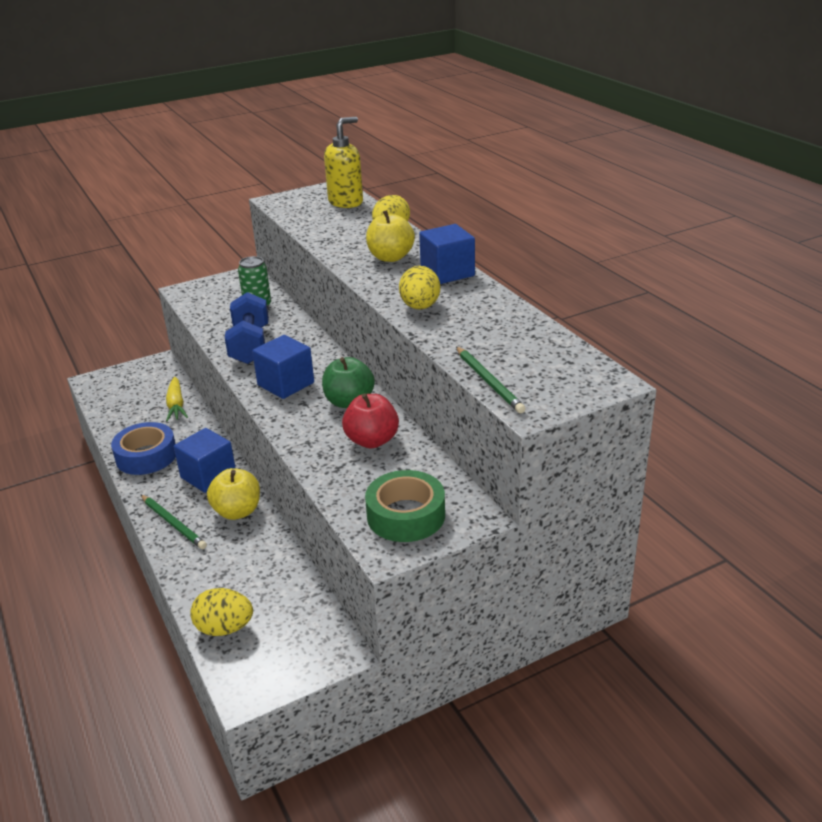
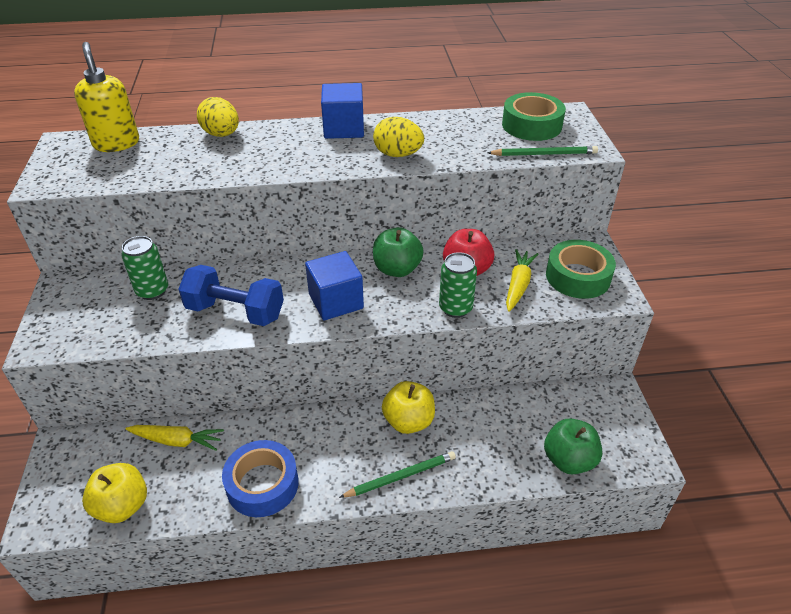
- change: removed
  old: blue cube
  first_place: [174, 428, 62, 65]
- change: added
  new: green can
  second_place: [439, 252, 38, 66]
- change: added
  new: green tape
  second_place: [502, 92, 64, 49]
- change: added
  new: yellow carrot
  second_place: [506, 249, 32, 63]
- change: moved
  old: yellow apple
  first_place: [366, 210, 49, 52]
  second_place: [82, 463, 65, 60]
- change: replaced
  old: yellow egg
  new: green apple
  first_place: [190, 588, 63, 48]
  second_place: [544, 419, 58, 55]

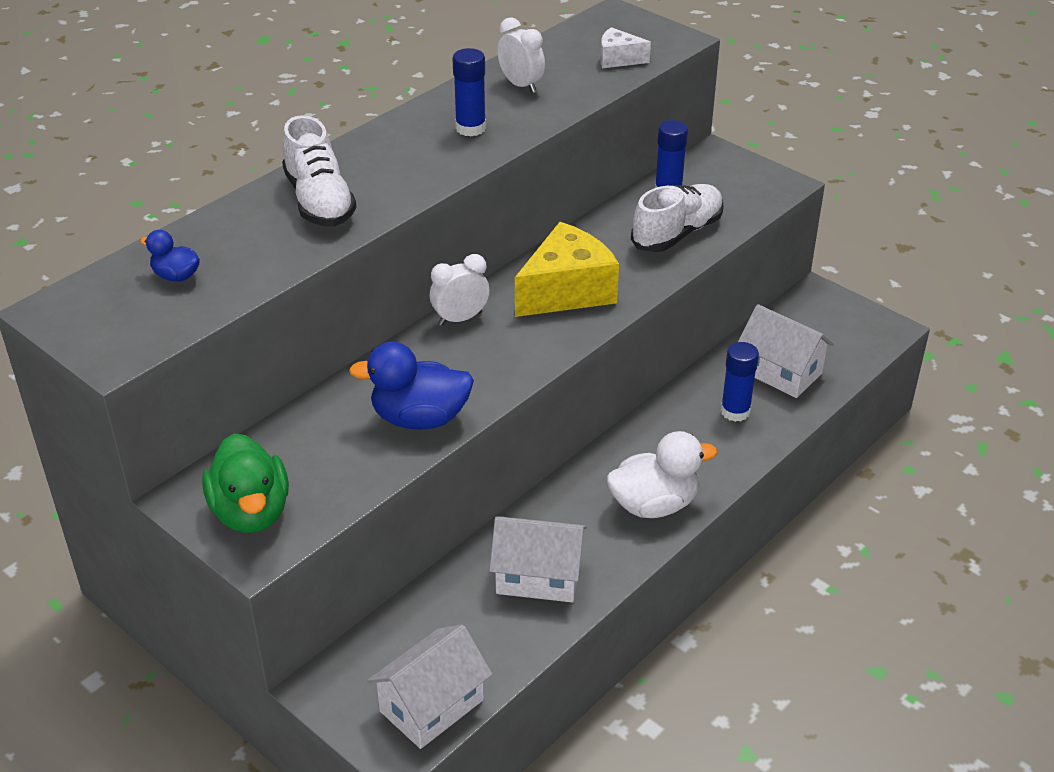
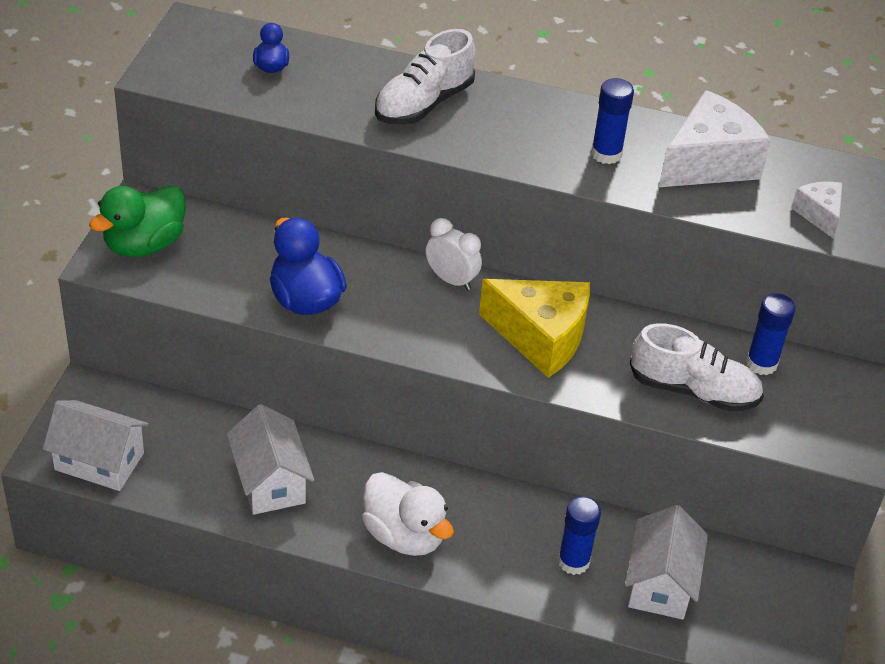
- change: replaced
  old: white clock
  new: white cheese
  first_place: [497, 17, 48, 76]
  second_place: [659, 90, 112, 97]

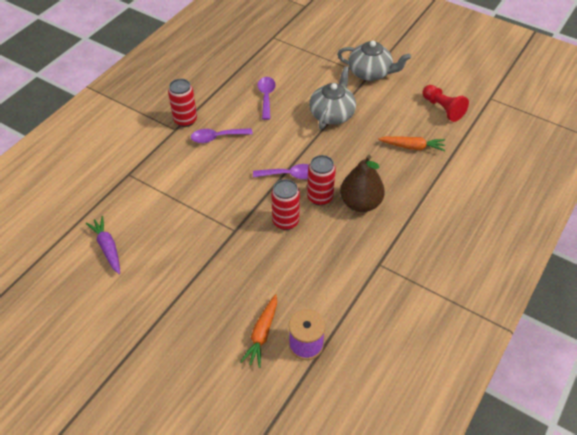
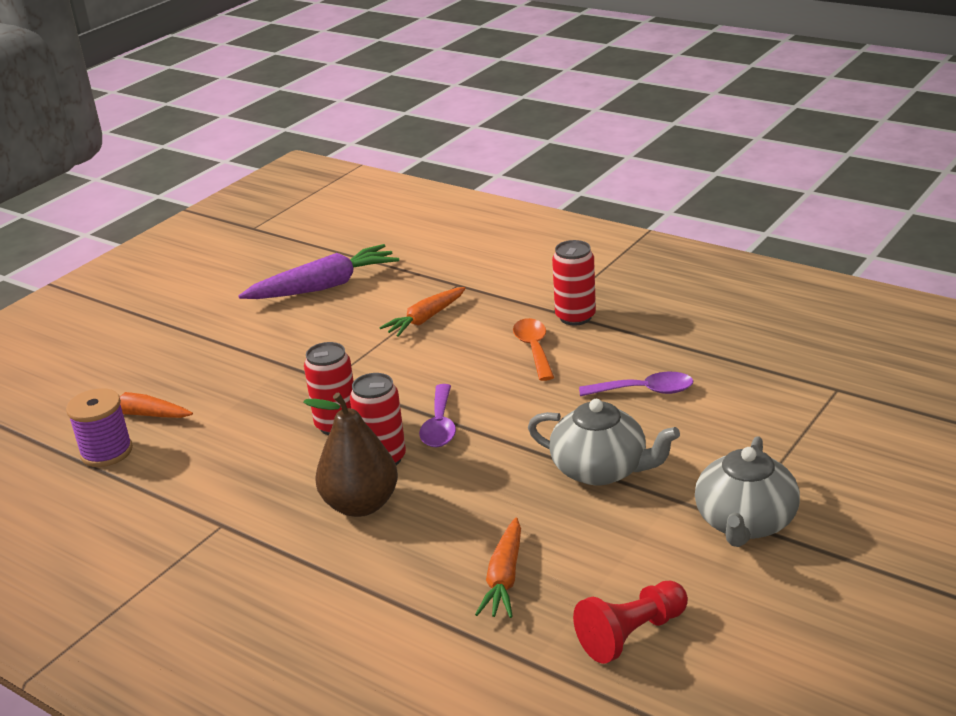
- change: added
  new: orange carrot
  second_place: [379, 287, 86, 50]
- change: recoloured
  old: purple spoon
  new: orange spoon
  first_place: [191, 128, 62, 15]
  second_place: [513, 318, 41, 63]
- change: resized
  old: purple carrot
  first_place: [86, 216, 34, 58]
  second_place: [238, 244, 161, 55]
  factor: 1.59

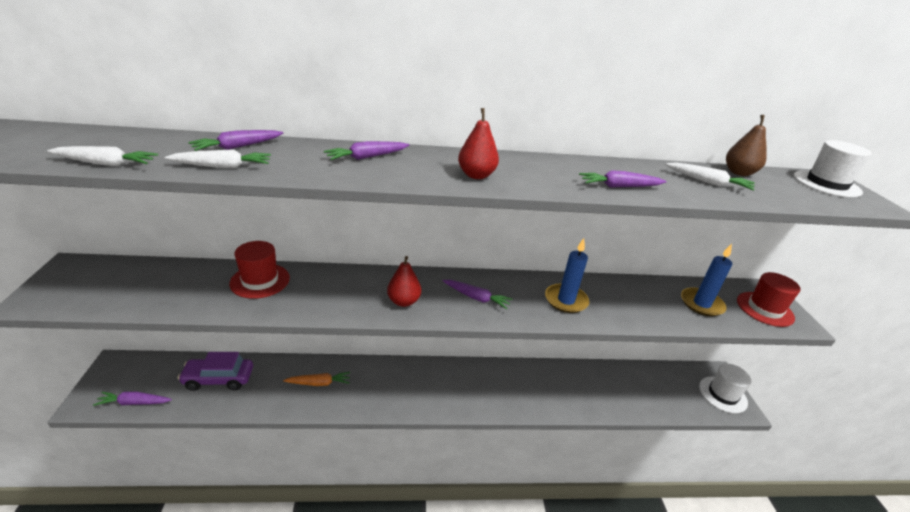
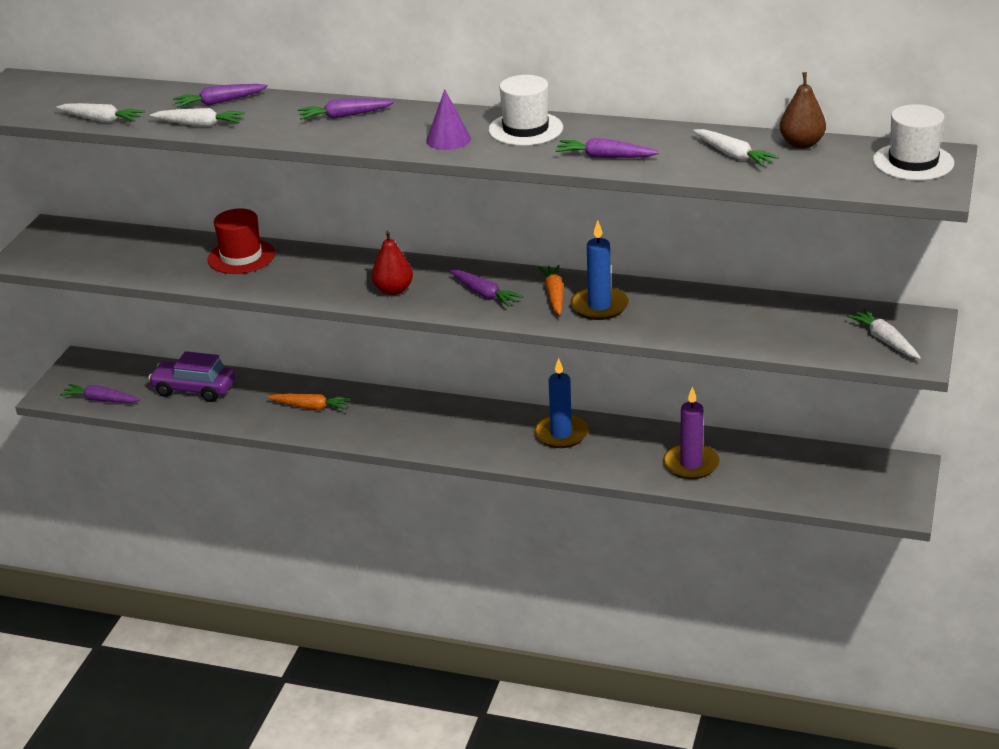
- change: added
  new: orange carrot
  second_place: [538, 265, 26, 50]
- change: added
  new: purple candle
  second_place: [663, 386, 57, 93]
- change: moved
  old: blue candle
  first_place: [681, 244, 51, 72]
  second_place: [534, 358, 54, 90]
- change: moved
  old: white hat
  first_place: [699, 364, 52, 49]
  second_place: [489, 75, 74, 71]
- change: replaced
  old: red pear
  new: purple cone
  first_place: [458, 108, 41, 71]
  second_place: [426, 89, 45, 61]
- change: replaced
  old: red hat
  new: white carrot
  first_place: [737, 272, 63, 55]
  second_place: [847, 309, 74, 50]

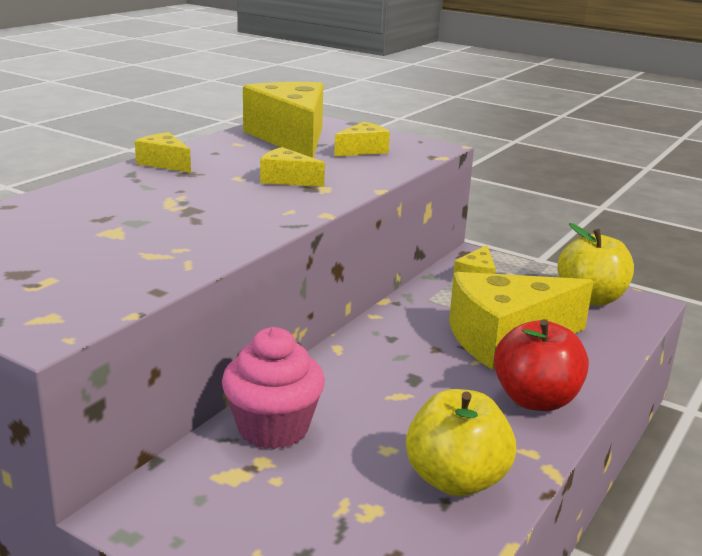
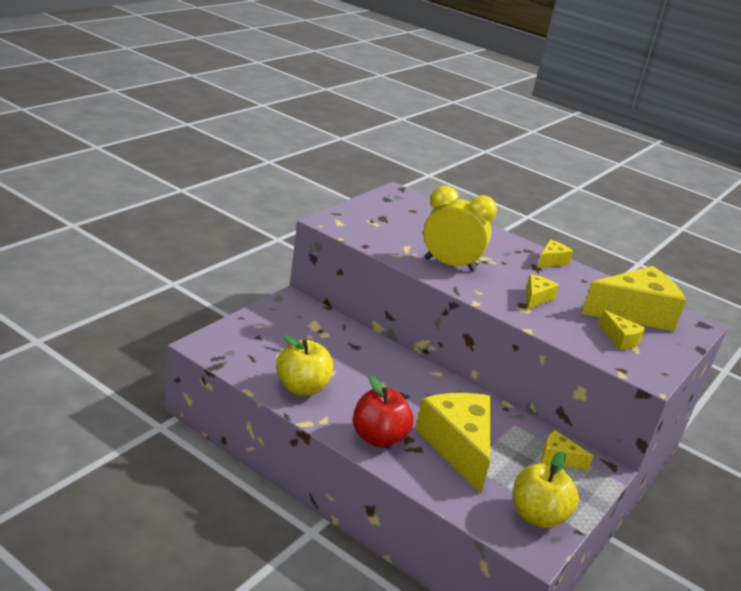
- change: removed
  old: pink cupcake
  first_place: [222, 327, 103, 122]
- change: added
  new: yellow clock
  second_place: [423, 186, 74, 86]

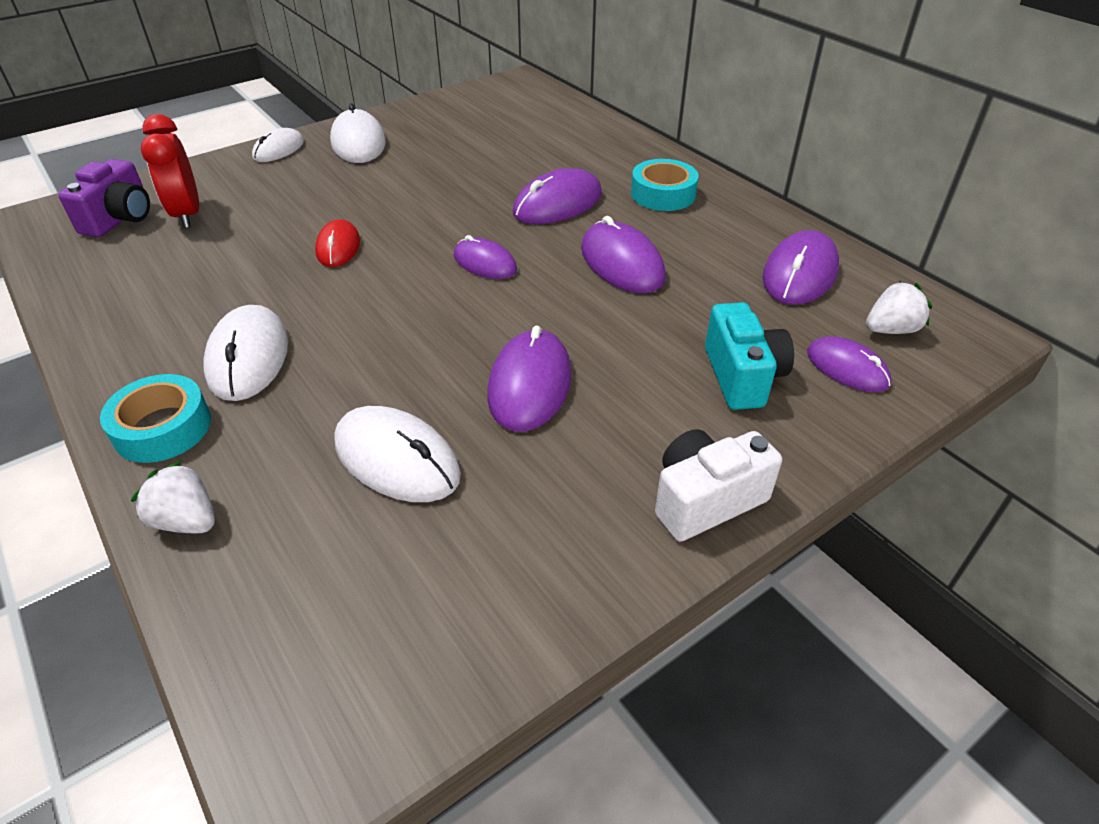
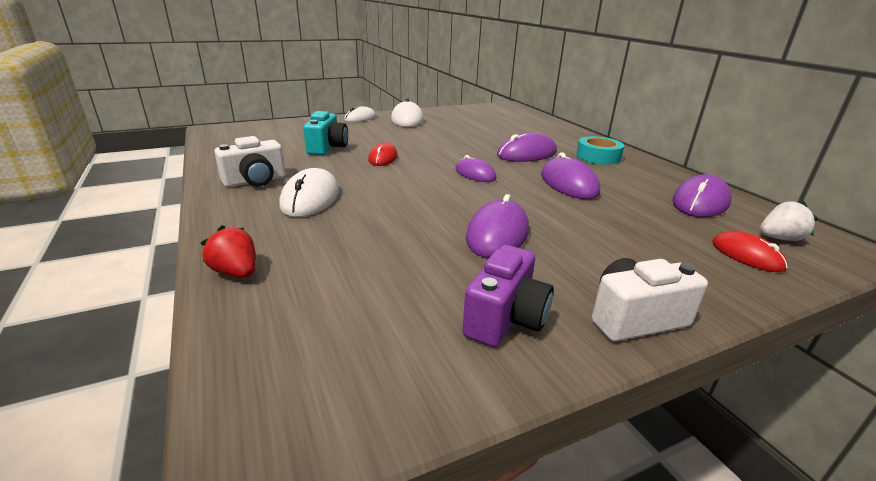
- change: removed
  old: turquoise tape
  first_place: [100, 374, 111, 89]
- change: removed
  old: red clock
  first_place: [141, 114, 58, 114]
- change: removed
  old: white mouse
  first_place: [334, 406, 127, 96]
- change: added
  new: white camera
  second_place: [214, 136, 72, 51]
- change: moved
  old: purple camera
  first_place: [58, 159, 92, 78]
  second_place: [462, 245, 92, 102]
- change: moved
  old: turquoise camera
  first_place: [705, 302, 89, 108]
  second_place: [303, 111, 45, 44]
- change: recoloured
  old: white strawberry
  new: red strawberry
  first_place: [131, 461, 84, 72]
  second_place: [201, 225, 55, 53]
- change: recoloured
  old: purple mouse
  new: red mouse
  first_place: [807, 336, 84, 56]
  second_place: [712, 231, 76, 41]

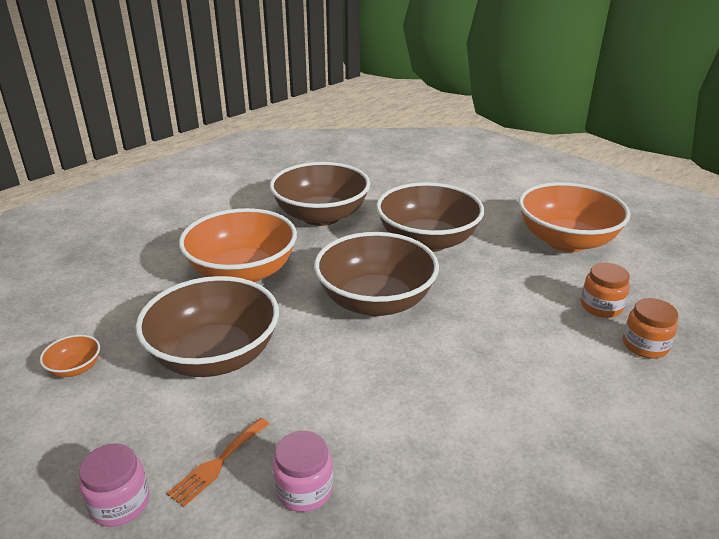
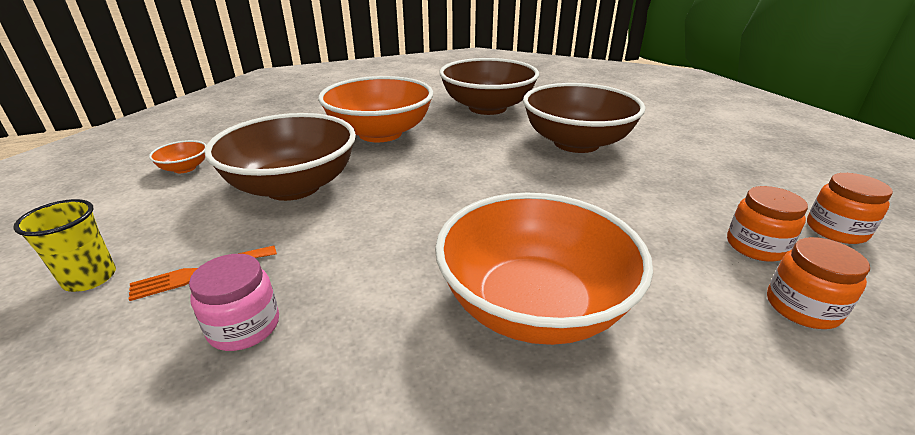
- change: removed
  old: brown bowl
  first_place: [314, 232, 125, 84]
- change: added
  new: orange jar
  second_place: [807, 173, 86, 71]
- change: moved
  old: orange bowl
  first_place: [519, 182, 112, 70]
  second_place: [435, 193, 218, 152]
- change: replaced
  old: pink jar
  new: yellow cup
  first_place: [79, 443, 70, 84]
  second_place: [14, 199, 102, 93]

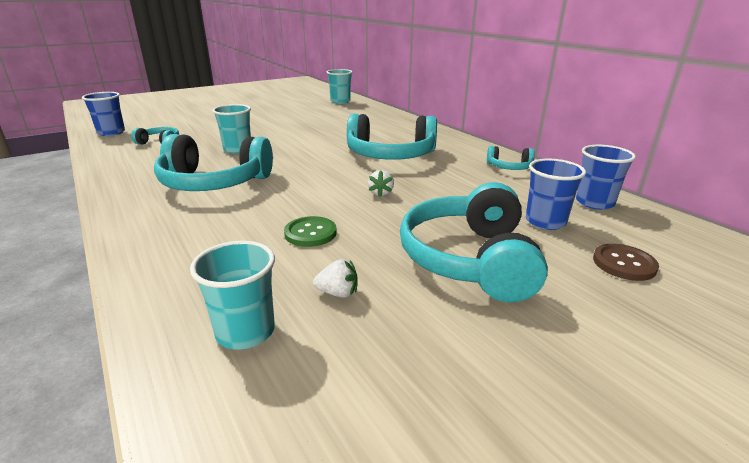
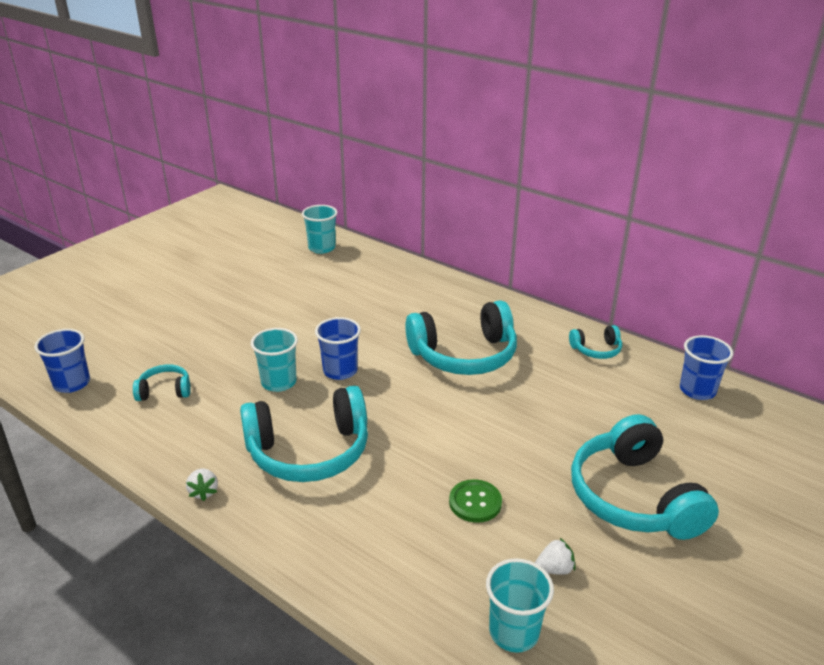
- change: removed
  old: brown button
  first_place: [593, 244, 66, 37]
- change: moved
  old: white strawberry
  first_place: [368, 170, 26, 27]
  second_place: [186, 468, 32, 33]
- change: moved
  old: blue cup
  first_place: [526, 159, 60, 71]
  second_place: [315, 317, 46, 63]

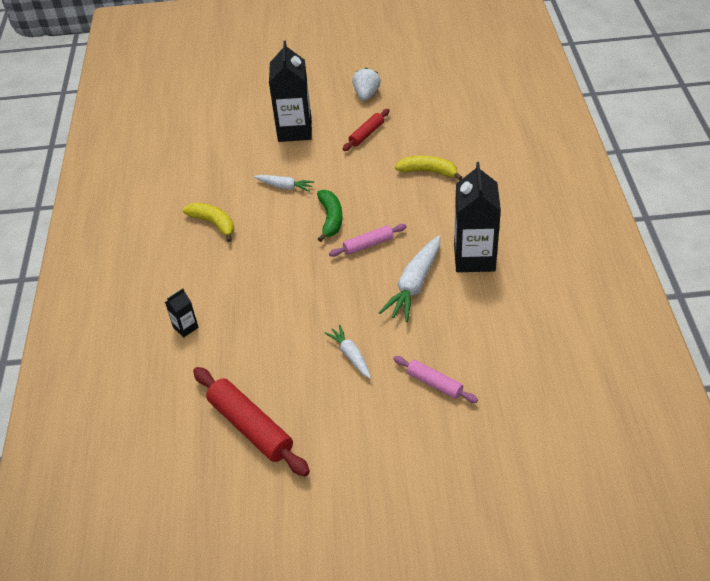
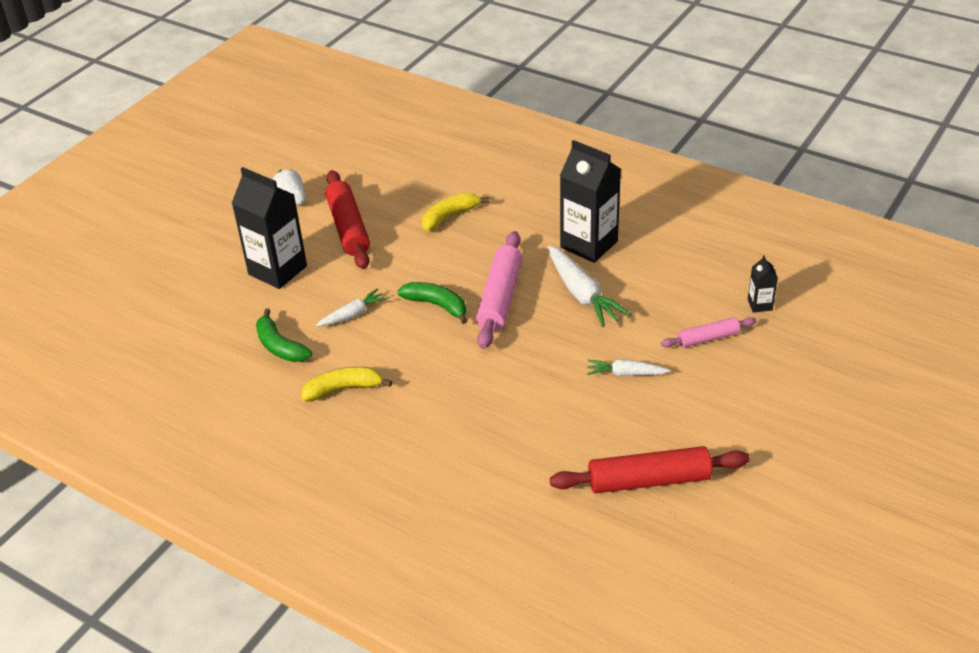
- change: added
  new: green banana
  second_place: [256, 308, 56, 54]
- change: moved
  old: black carton
  first_place: [165, 288, 33, 50]
  second_place: [748, 255, 30, 58]
- change: resized
  old: pink rolling pin
  first_place: [329, 224, 78, 33]
  second_place: [476, 231, 46, 118]
  factor: 1.76
- change: resized
  old: red rolling pin
  first_place: [343, 109, 47, 42]
  second_place: [325, 170, 45, 99]
  factor: 1.76

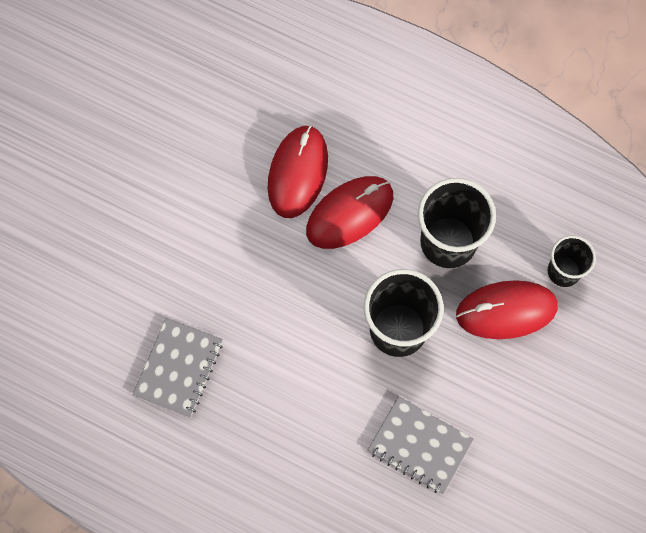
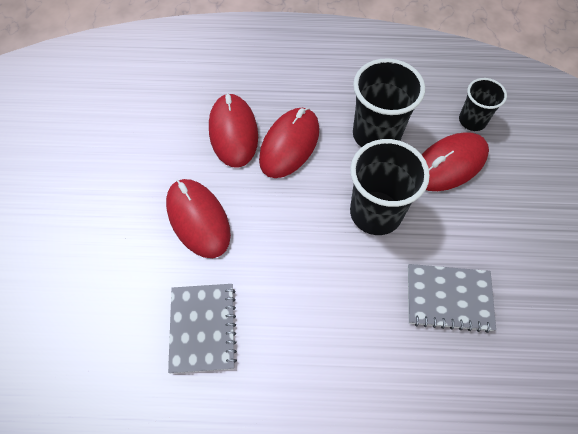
- change: added
  new: red mouse
  second_place: [166, 179, 65, 79]

